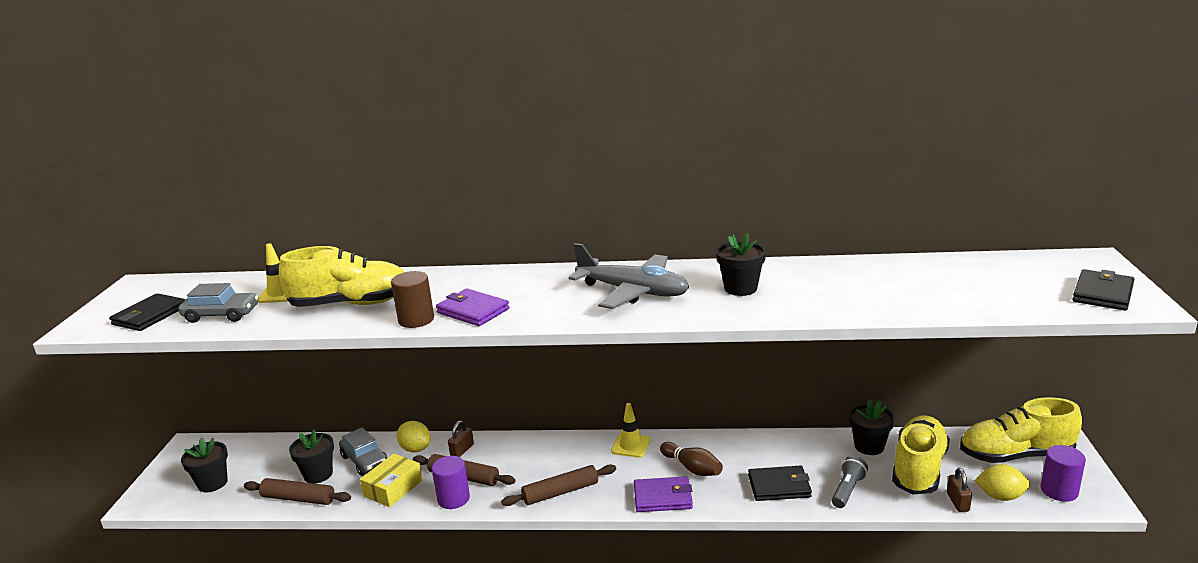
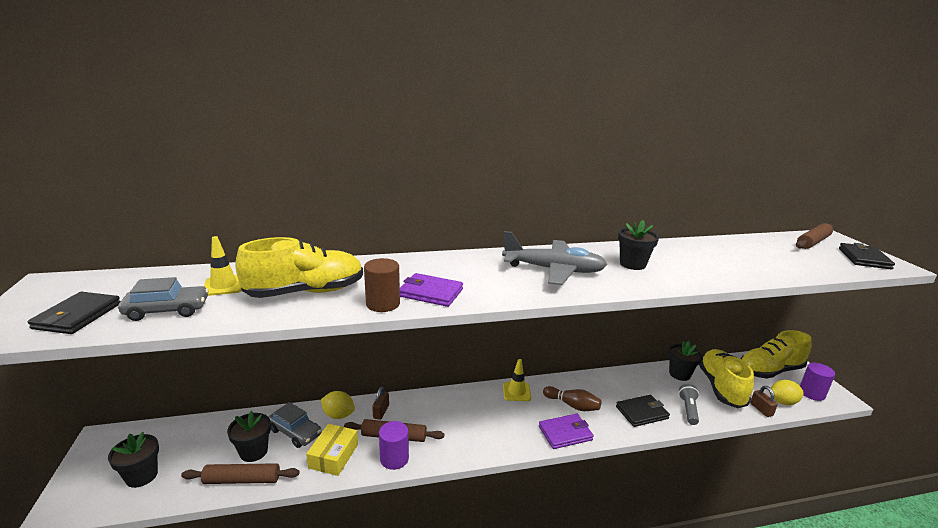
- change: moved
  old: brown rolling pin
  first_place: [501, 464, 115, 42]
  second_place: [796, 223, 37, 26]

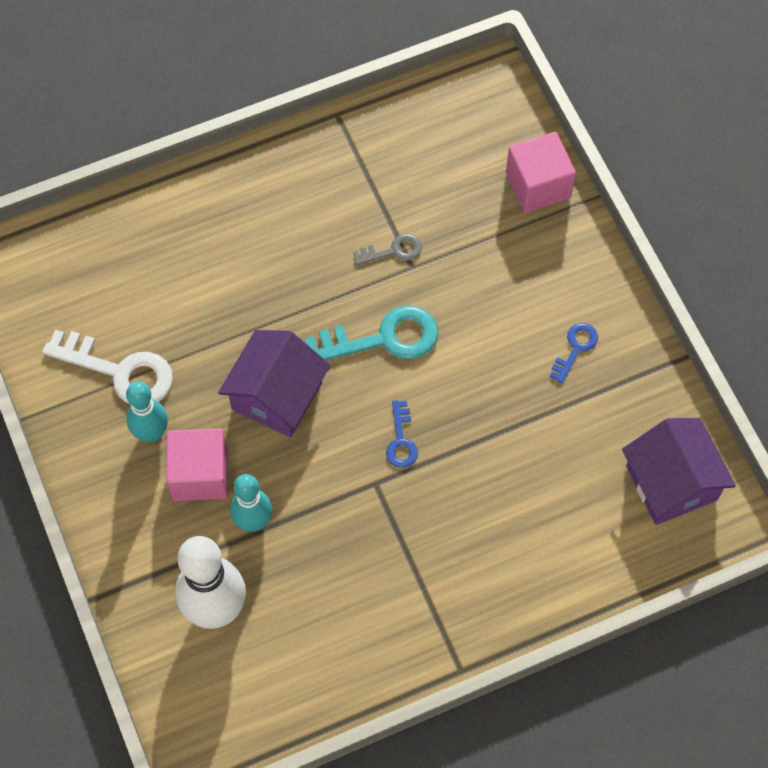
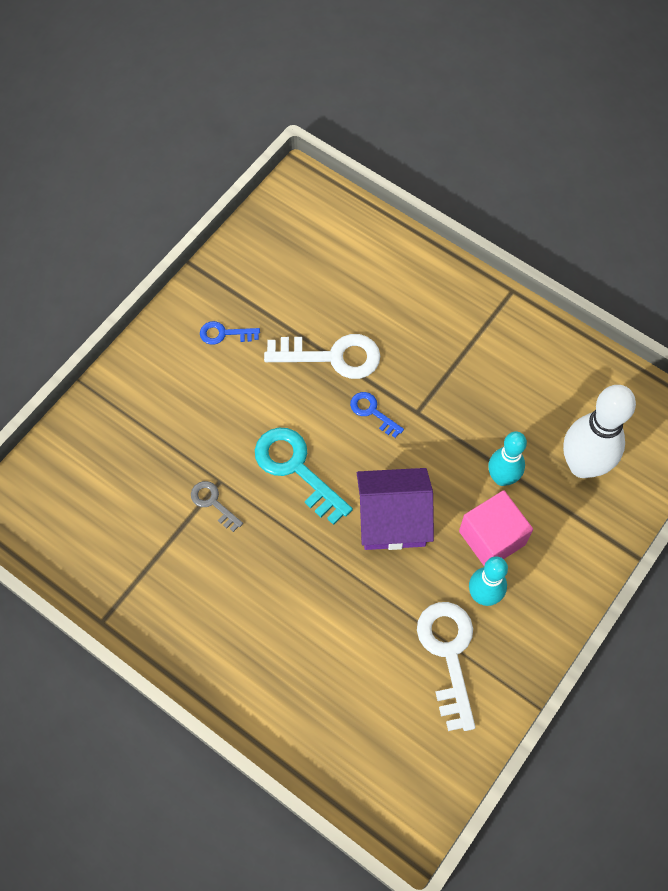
- change: removed
  old: pink cube
  first_place: [506, 132, 70, 81]
- change: removed
  old: purple house
  first_place: [622, 418, 114, 107]
- change: added
  new: white key
  second_place: [264, 334, 116, 45]
- change: turned
  old: blue key
  first_place: [386, 400, 32, 68]
  second_place: [350, 392, 54, 46]
  degrees: -105

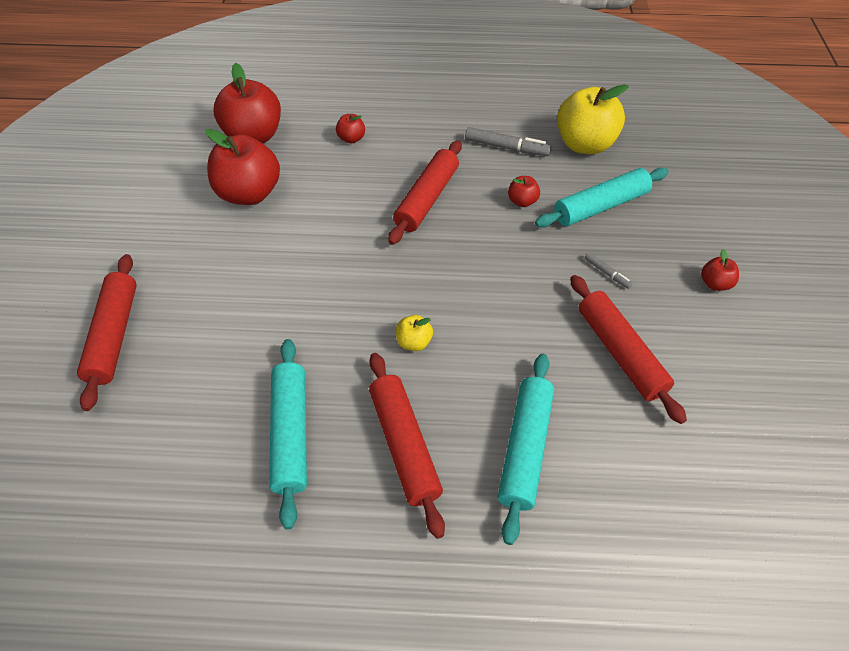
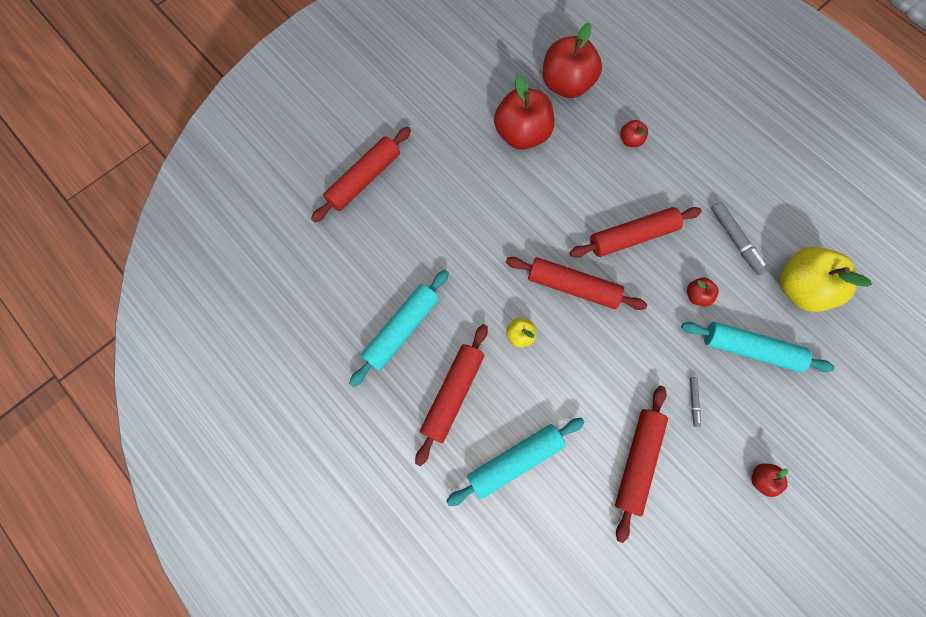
- change: added
  new: red rolling pin
  second_place: [506, 257, 141, 53]

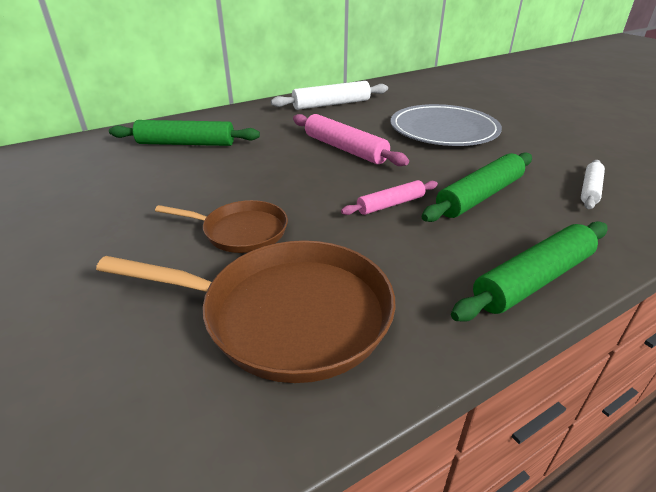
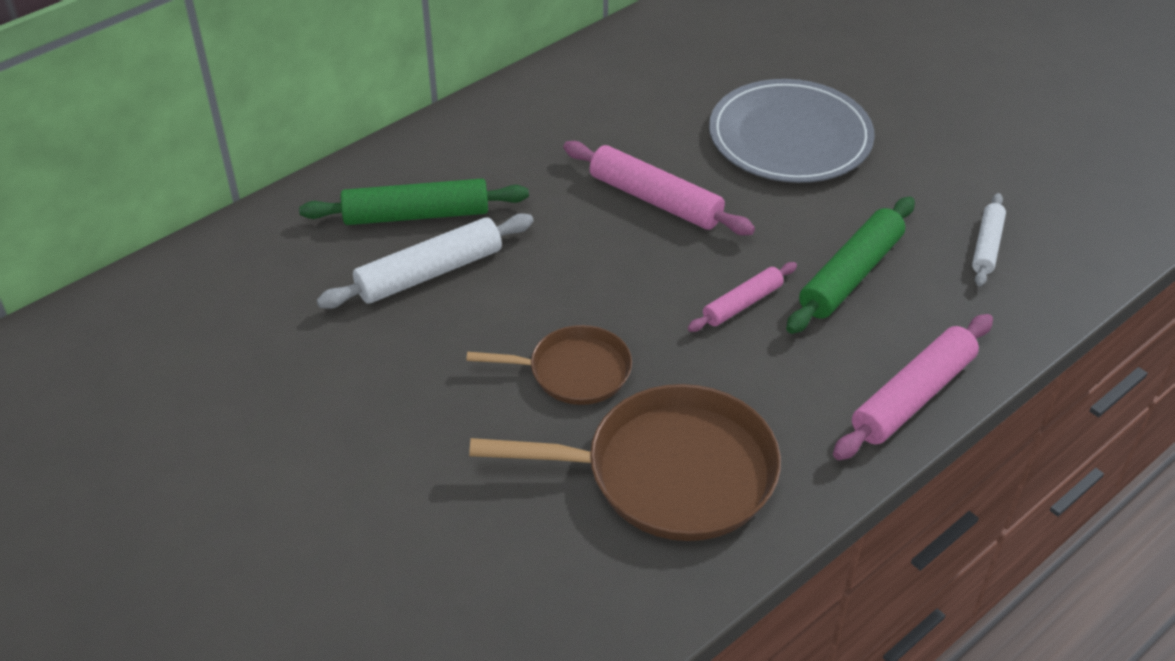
- change: moved
  old: white rolling pin
  first_place: [271, 81, 117, 29]
  second_place: [317, 214, 217, 95]
- change: recoloured
  old: green rolling pin
  new: pink rolling pin
  first_place: [451, 221, 156, 101]
  second_place: [833, 314, 160, 146]

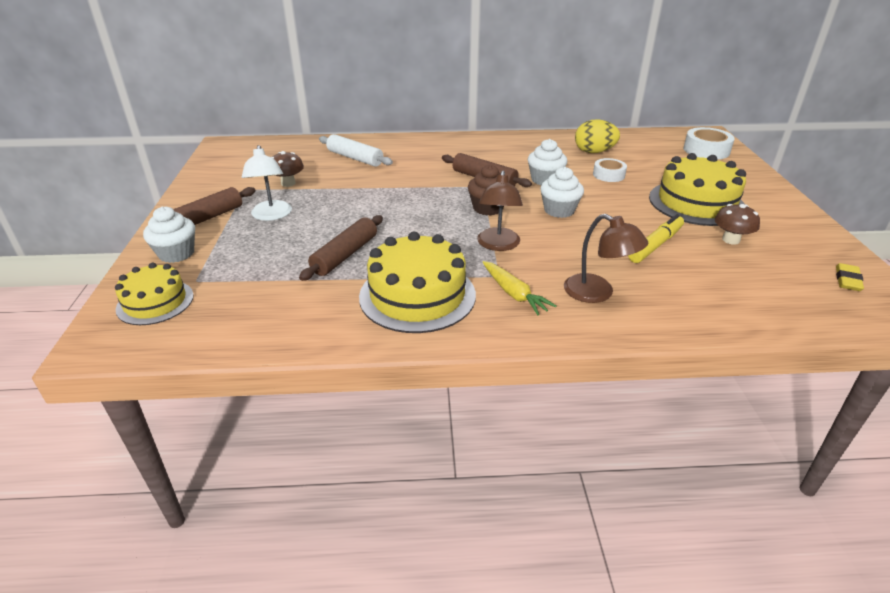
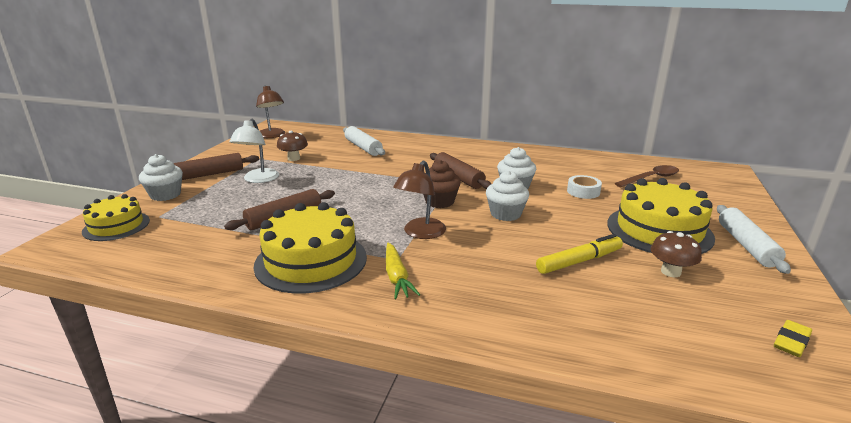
- change: removed
  old: yellow egg
  first_place: [575, 119, 45, 34]
- change: removed
  old: white tape
  first_place: [683, 127, 52, 33]
- change: added
  new: brown spoon
  second_place: [615, 165, 64, 22]
- change: added
  new: white rolling pin
  second_place: [717, 205, 74, 69]
- change: moved
  old: brown lamp
  first_place: [564, 214, 84, 89]
  second_place: [256, 85, 29, 53]

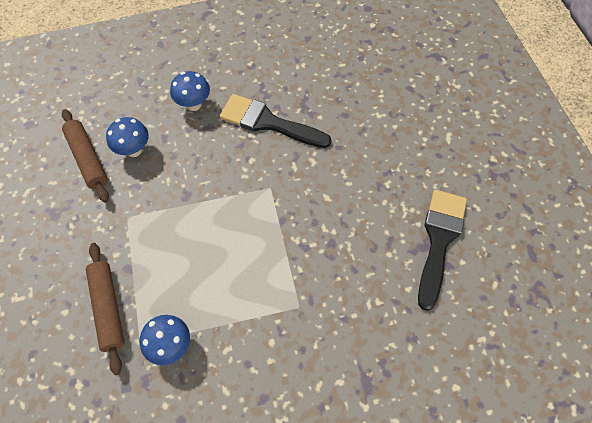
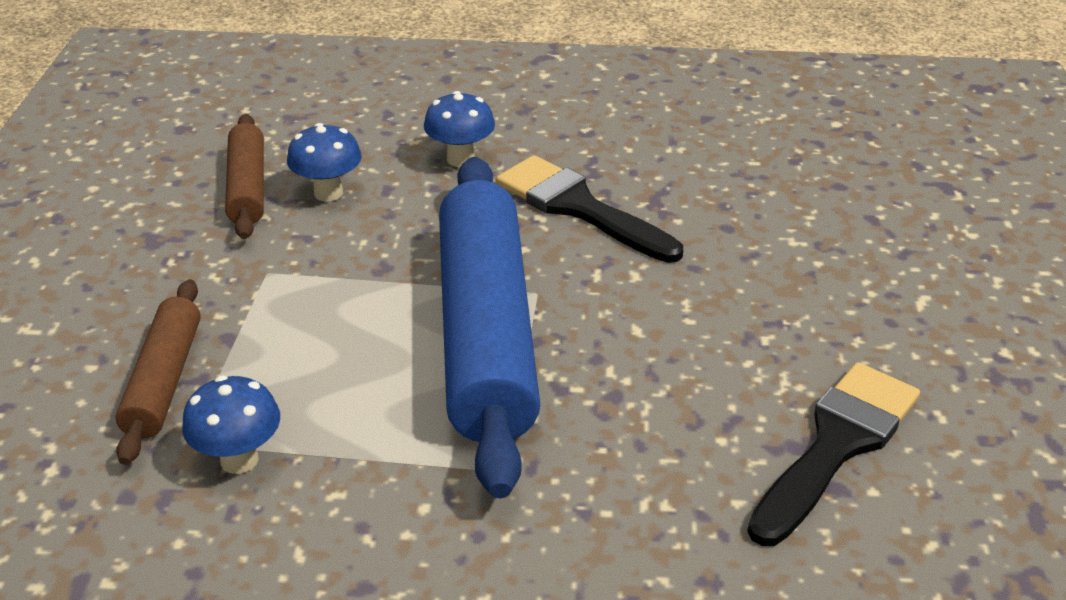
- change: added
  new: blue rolling pin
  second_place: [439, 157, 101, 341]

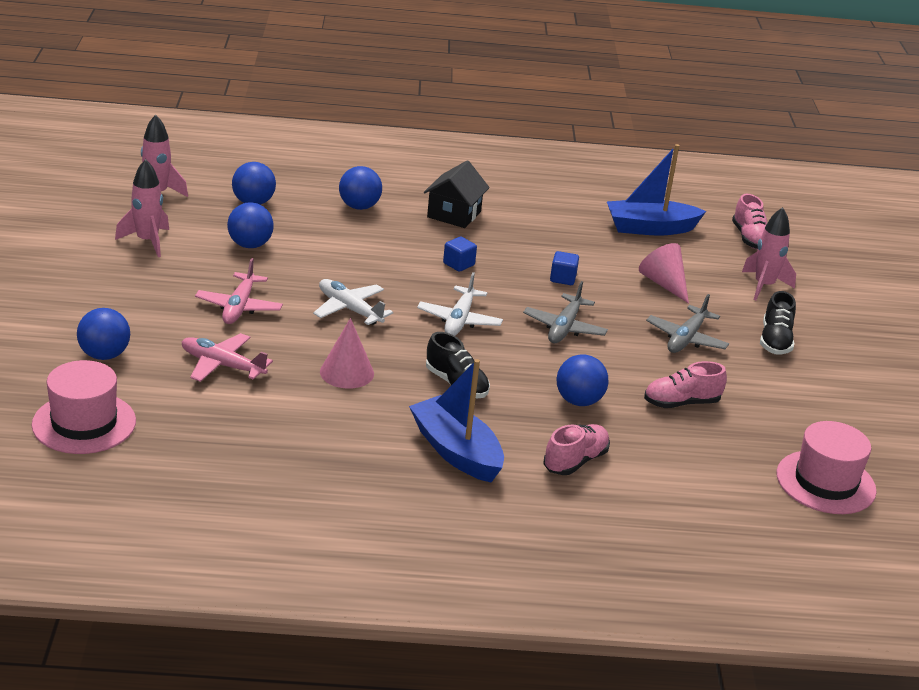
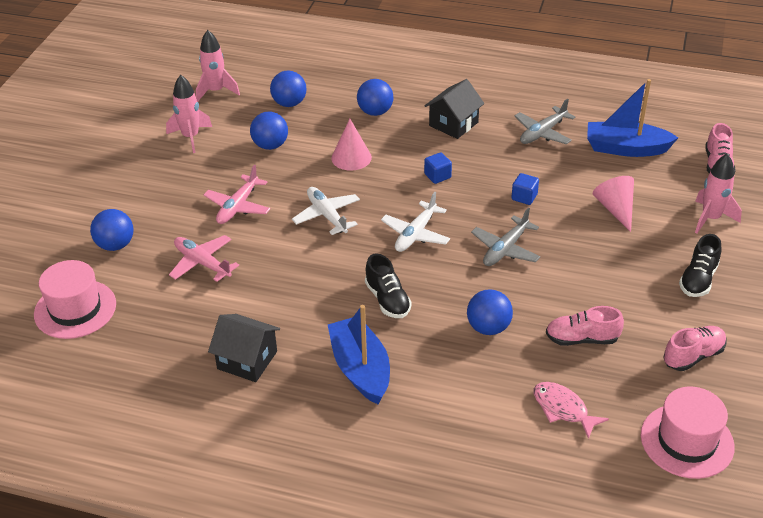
- change: added
  new: black house
  second_place: [208, 314, 72, 68]
- change: added
  new: pink fish
  second_place: [533, 382, 76, 57]
- change: moved
  old: pink cone
  first_place: [320, 318, 54, 71]
  second_place: [331, 119, 41, 52]
- change: moved
  old: pink shoe
  first_place: [544, 424, 66, 51]
  second_place: [663, 326, 63, 45]
- change: moved
  old: grey plane
  first_place: [646, 294, 83, 59]
  second_place: [515, 99, 61, 45]

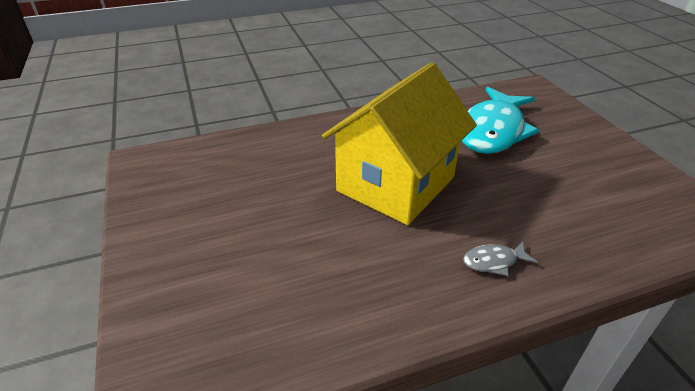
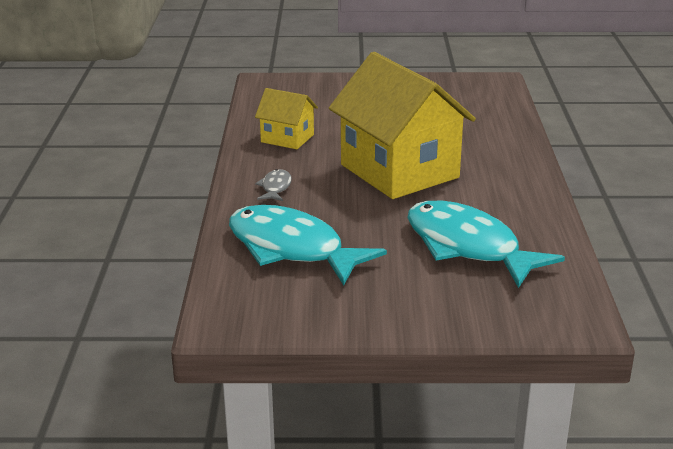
- change: added
  new: turquoise fish
  second_place: [229, 205, 158, 80]
- change: added
  new: yellow house
  second_place: [255, 88, 63, 61]

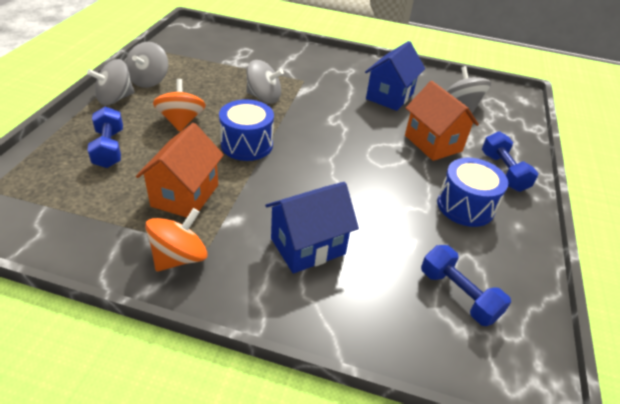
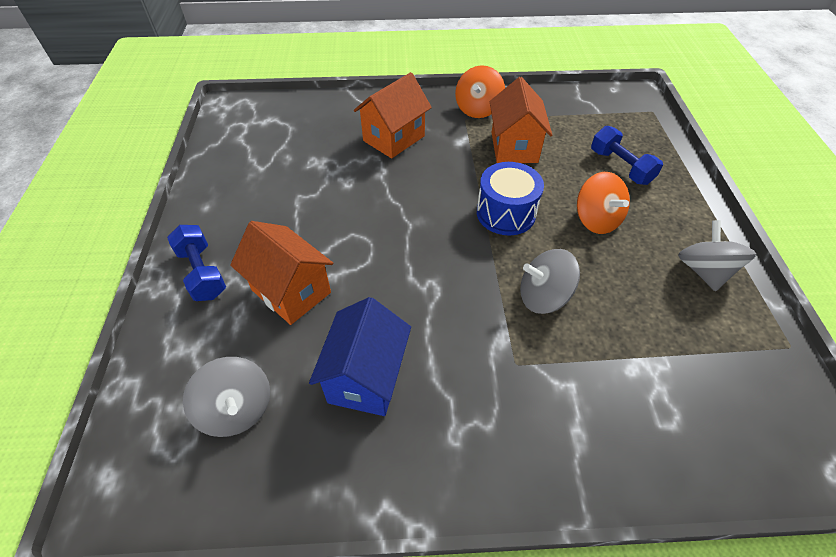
- change: removed
  old: grey spinning top
  first_place: [87, 59, 48, 46]
- change: removed
  old: blue dumbbell
  first_place: [421, 245, 90, 81]
- change: removed
  old: blue drum
  first_place: [437, 158, 71, 69]
- change: recoloured
  old: blue house
  new: orange house
  first_place: [265, 182, 94, 92]
  second_place: [354, 72, 78, 86]

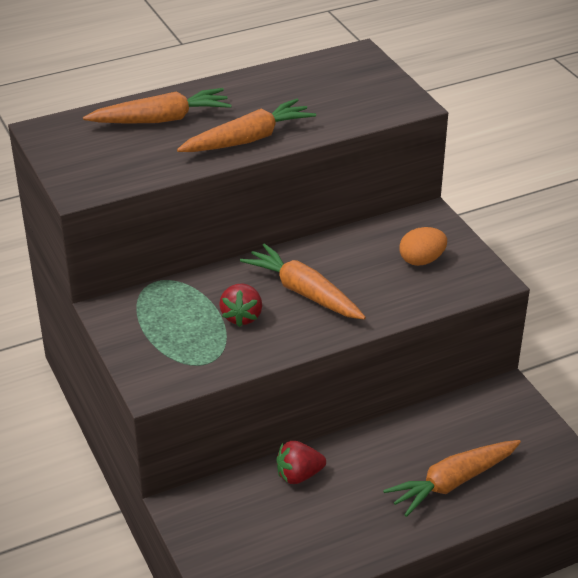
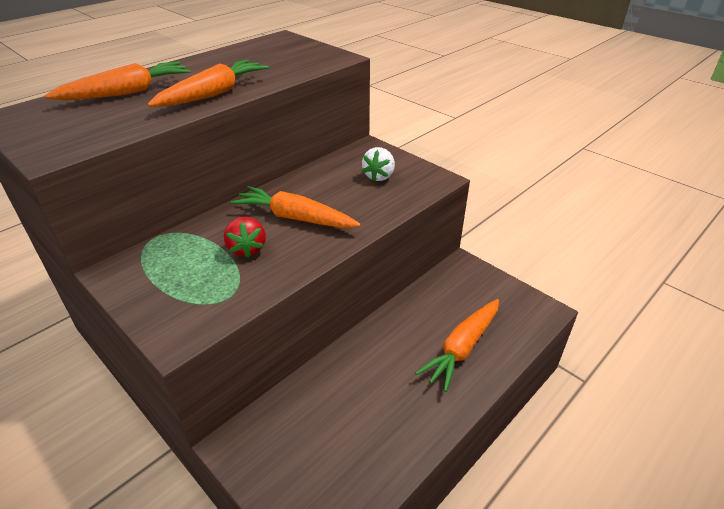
- change: removed
  old: red strawberry
  first_place: [277, 441, 49, 43]
- change: replaced
  old: orange egg
  new: white strawberry
  first_place: [399, 227, 48, 39]
  second_place: [362, 147, 33, 34]

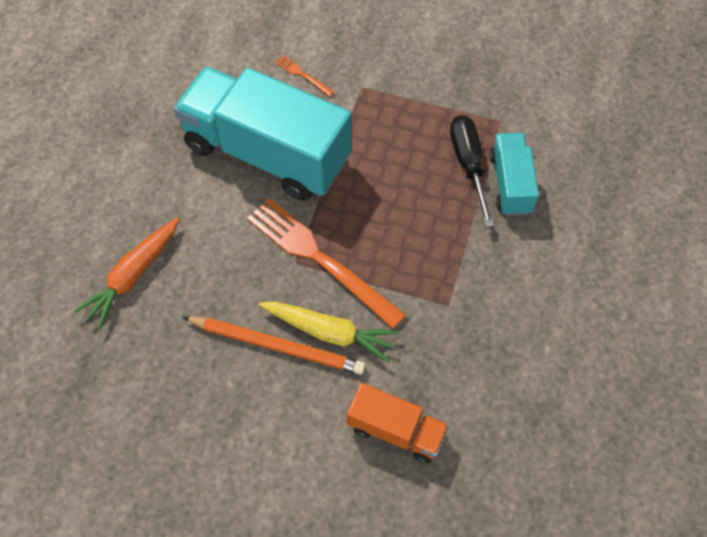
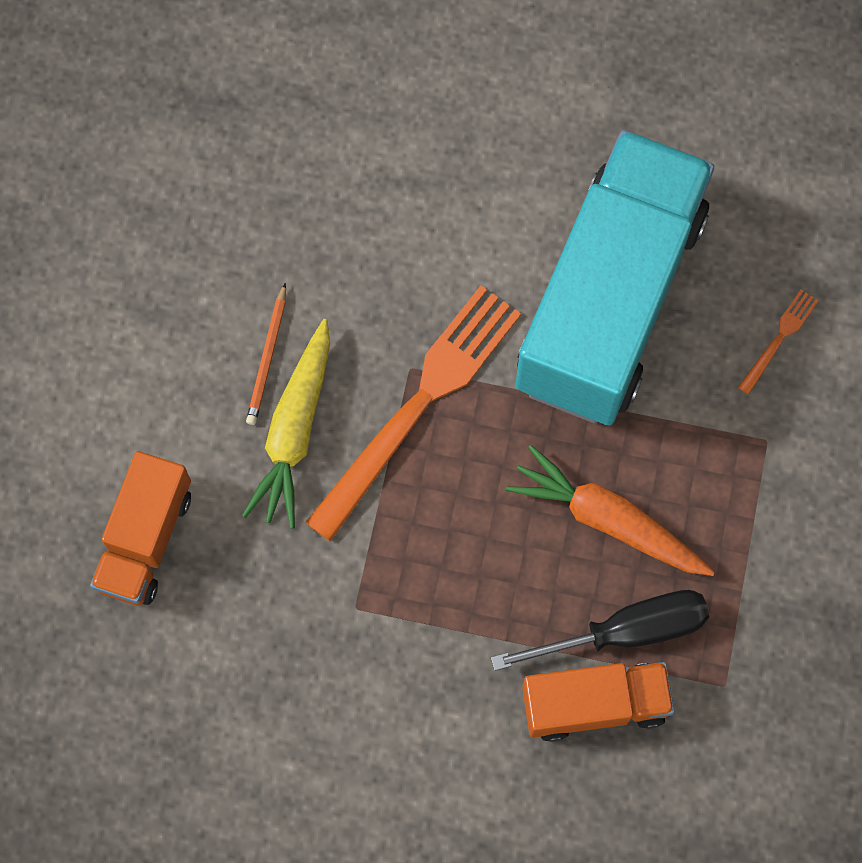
- change: moved
  old: orange carrot
  first_place: [74, 217, 105, 112]
  second_place: [506, 445, 209, 131]
- change: recoloured
  old: turquoise truck
  new: orange truck
  first_place: [489, 133, 50, 83]
  second_place: [522, 662, 152, 80]
- change: resized
  old: orange pencil
  first_place: [183, 316, 183, 59]
  second_place: [246, 283, 40, 142]
  factor: 0.53

